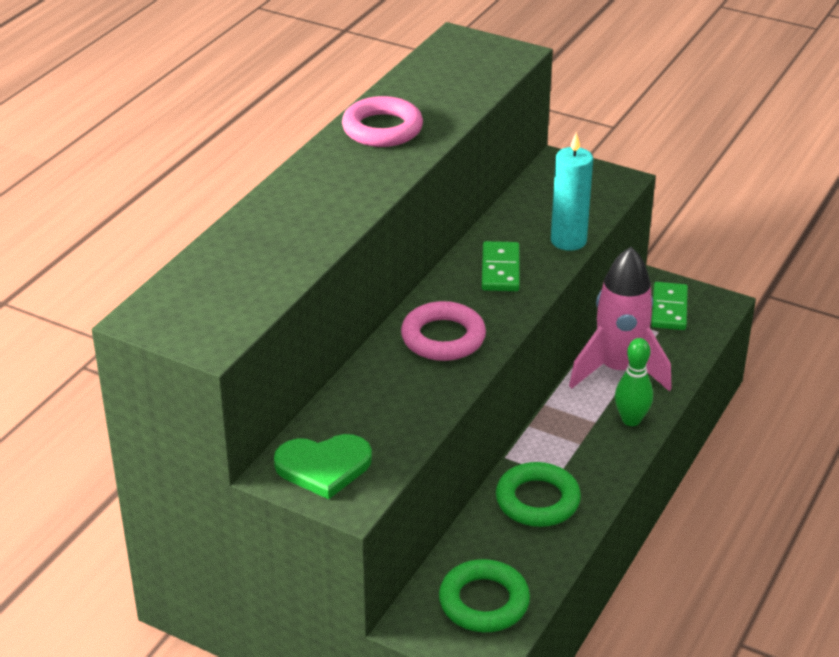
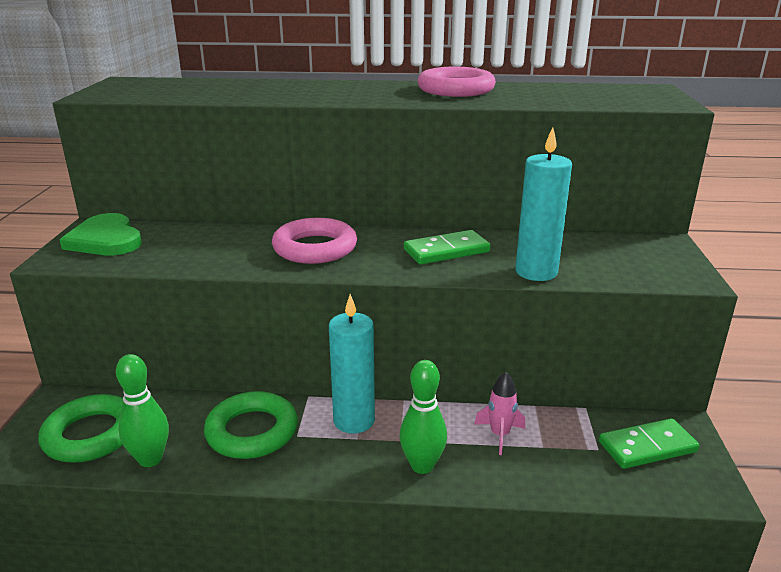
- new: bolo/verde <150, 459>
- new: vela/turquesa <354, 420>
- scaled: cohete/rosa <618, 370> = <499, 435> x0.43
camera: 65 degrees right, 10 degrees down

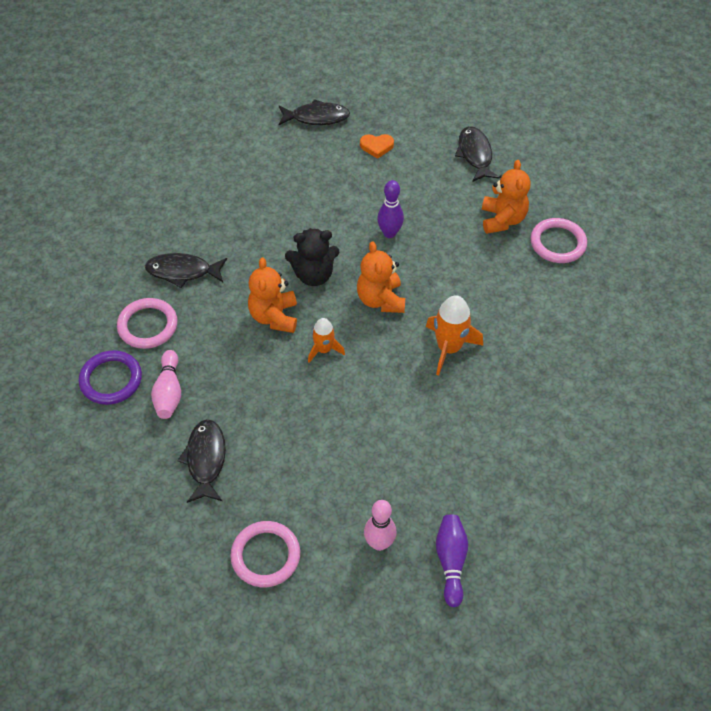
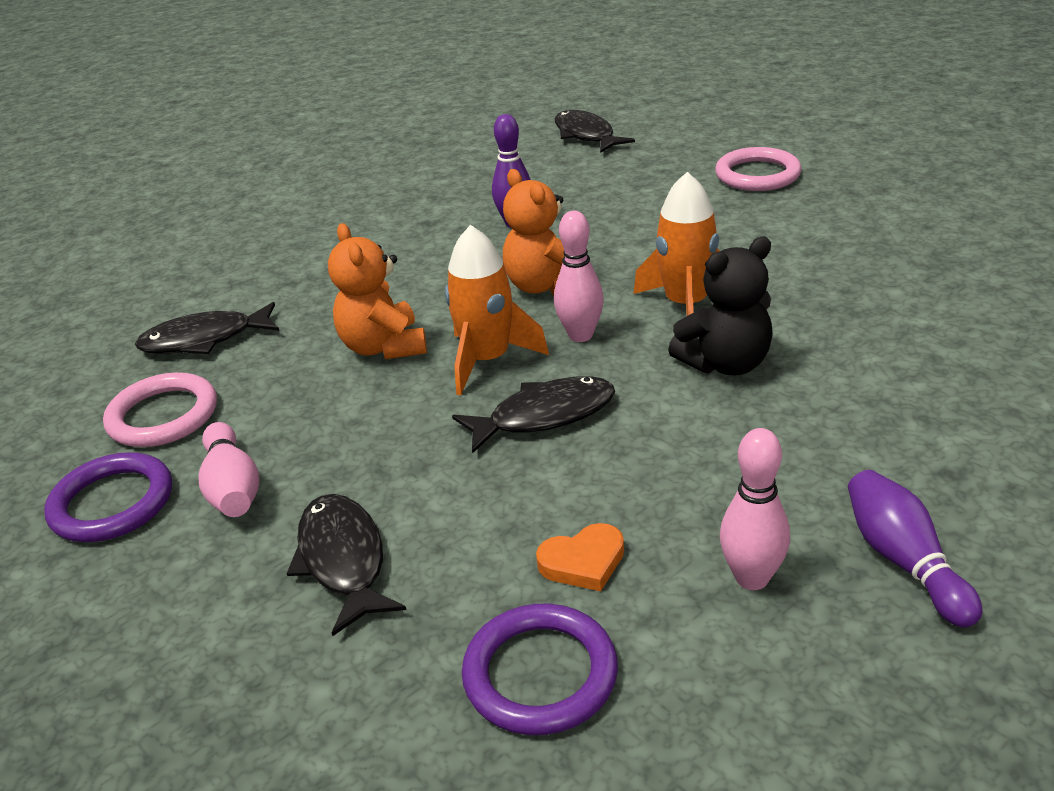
- gone: osito/naranja <502, 219>
- new: bolo/rosa <580, 335>
- shifted: pez/negro <317, 117> to <544, 416>
- shifted: osito/negro <313, 275> to <725, 364>
- shifted: corazón/naranja <376, 147> to <583, 562>
- repainted: anillo/rosa <265, 555> to anillo/morado <540, 674>
- scaled: cohete/naranja <324, 349> = <487, 360> x1.61
camera: 15 degrees left, 20 degrees down

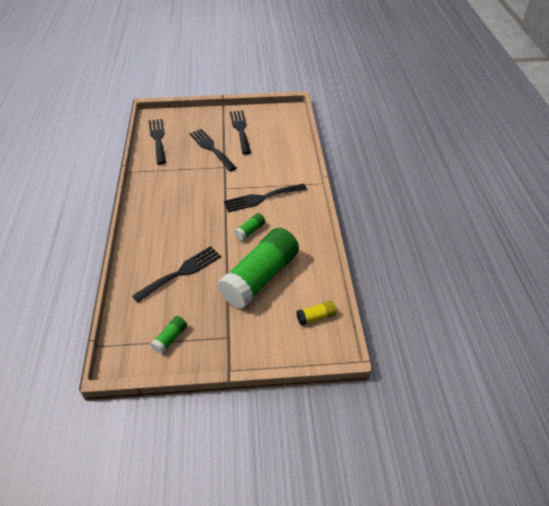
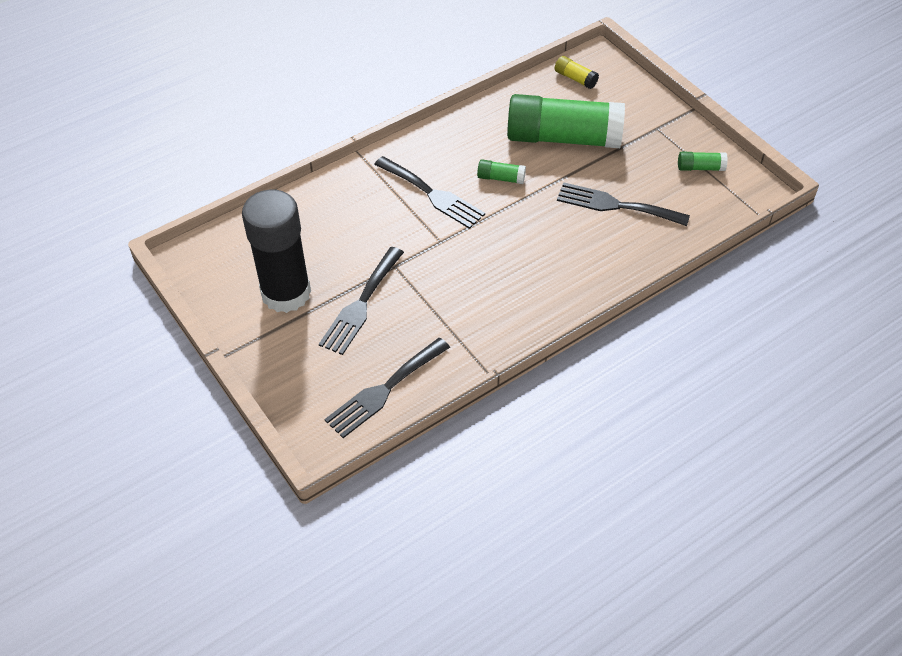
- swapped: tenedor/negro <240, 130> to barra de pegamento/negro <286, 293>
camera: 120 degrees left, 5 degrees up

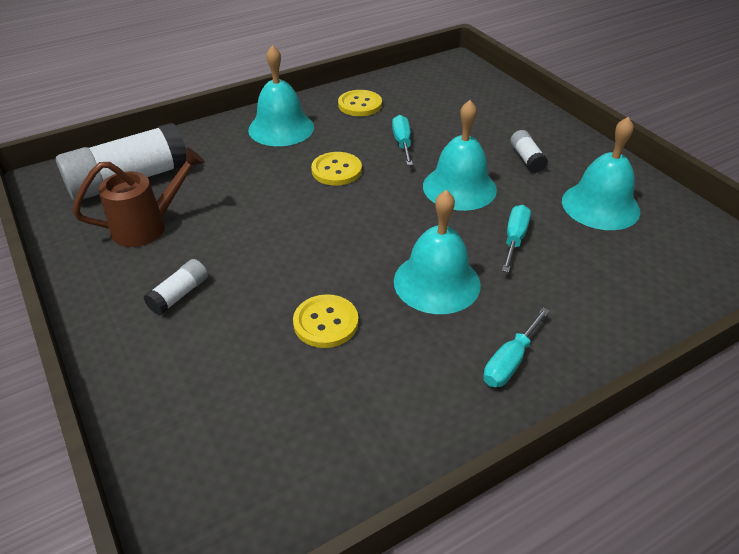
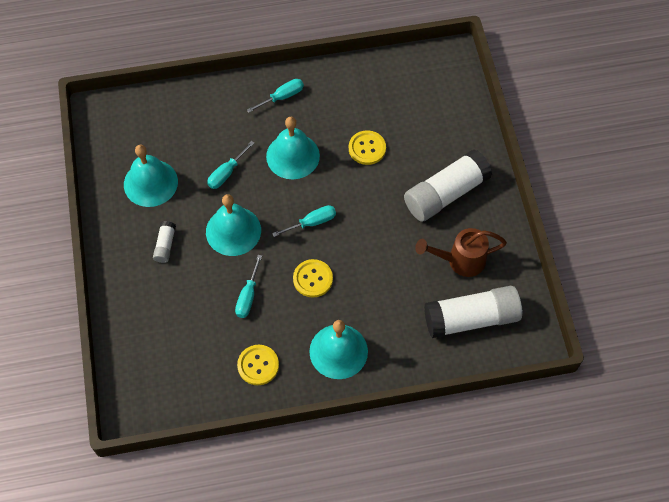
- new: destornillador/turquesa <312, 222>
- scaled: barra de pegamento/blanco <179, 295> = <445, 194> x2.21
camera: 160 degrees left, 20 degrees up

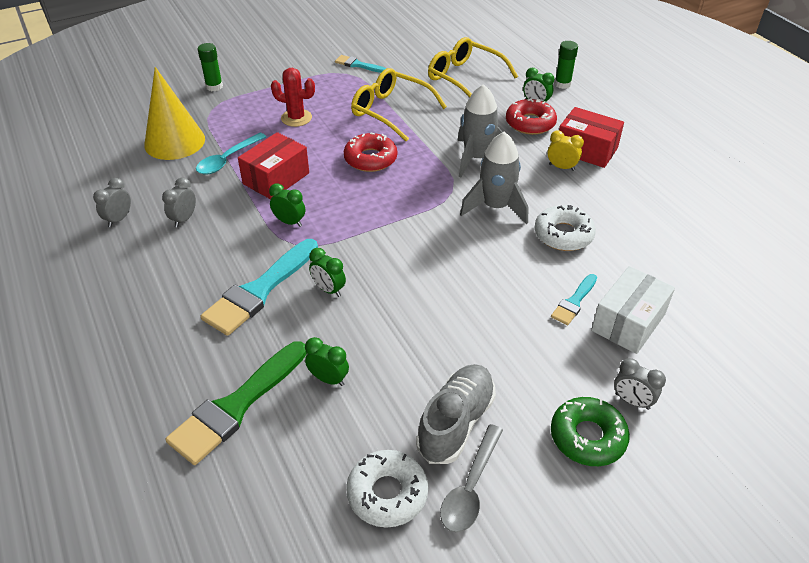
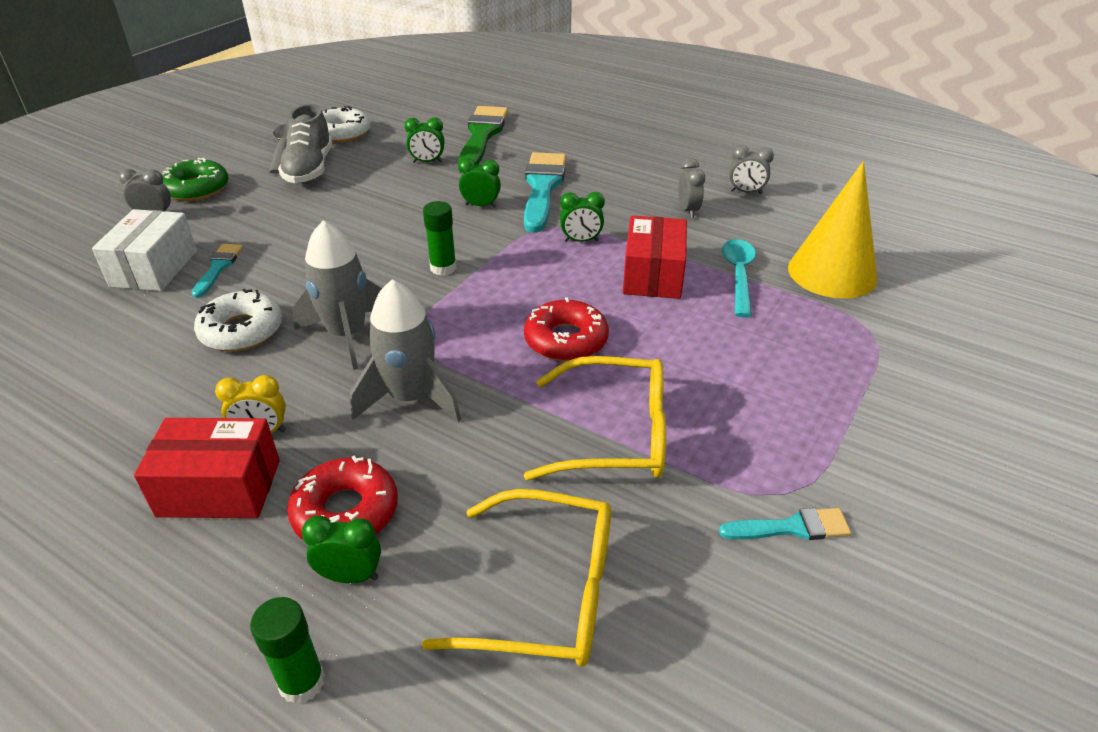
- gone: cactus/rojo <296, 118>
- shifted: barra de pegamento/verde <214, 86> to <443, 268>
- rotated: despertador/gris <119, 219> = <746, 192> 105 degrees clockwise
camera: 150 degrees right, 5 degrees down

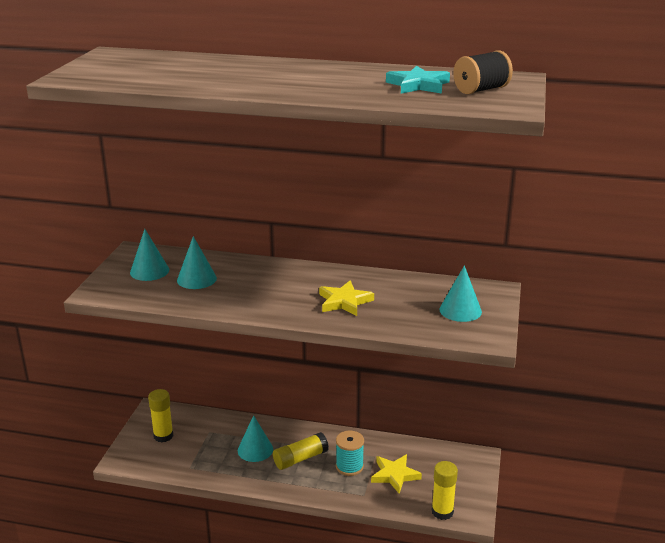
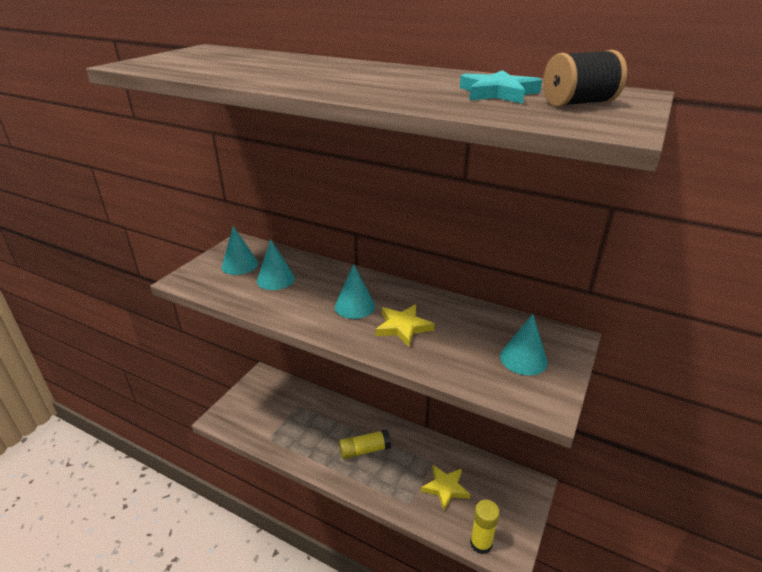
- gone: barra de pegamento/amarillo <163, 436>
- gone: carrete/turquesa <349, 466>
- shifted: cono/turquesa <255, 450> to <354, 306>
camera: 15 degrees right, 5 degrees up

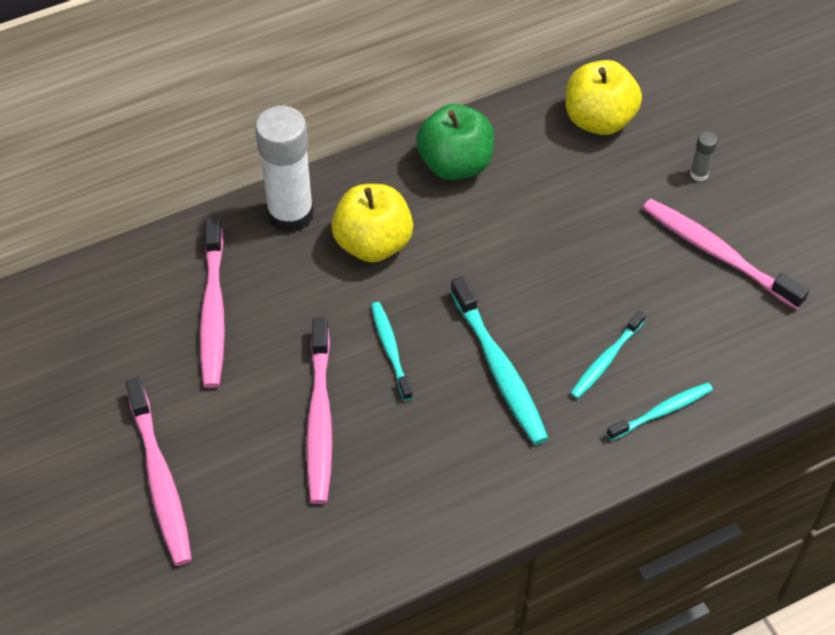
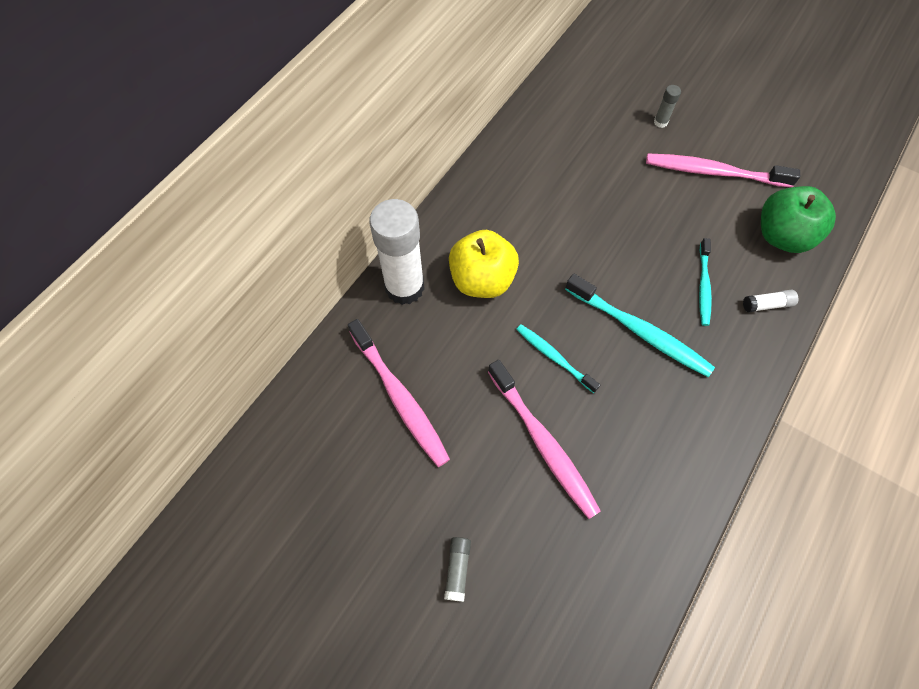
- gone: manzana/amarillo <598, 120>
- shifted: manzana/verde <455, 164> to <782, 236>
- swapped: cepillo de dientes/rosa <160, 480> to barra de pegamento/gris <457, 569>
- swapped: cepillo de dientes/turquesa <662, 411> to barra de pegamento/blanco <767, 304>
camera: 30 degrees left, 10 degrees up

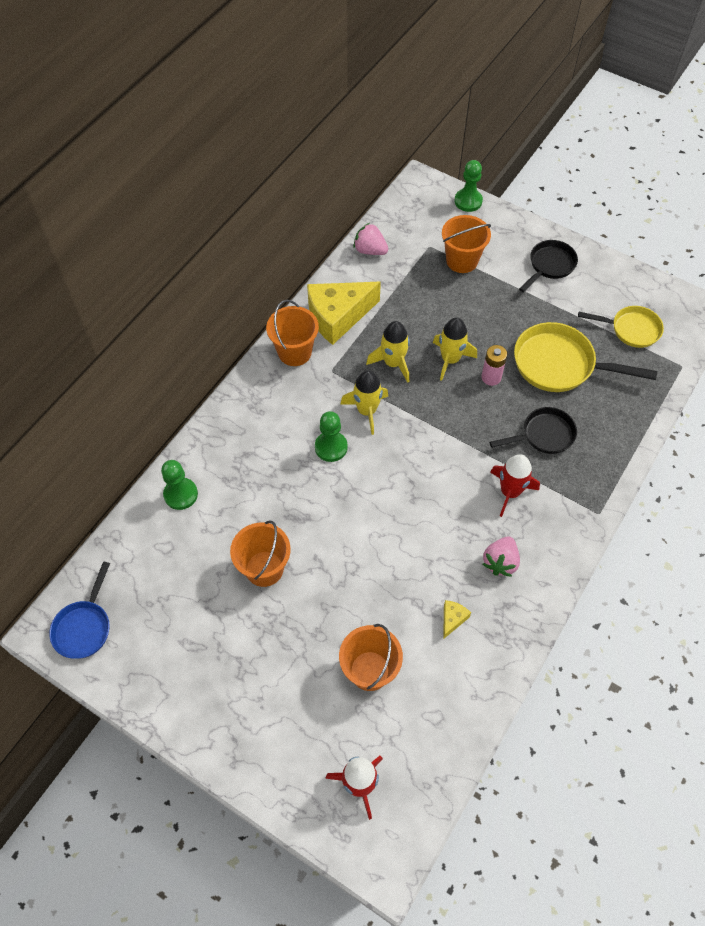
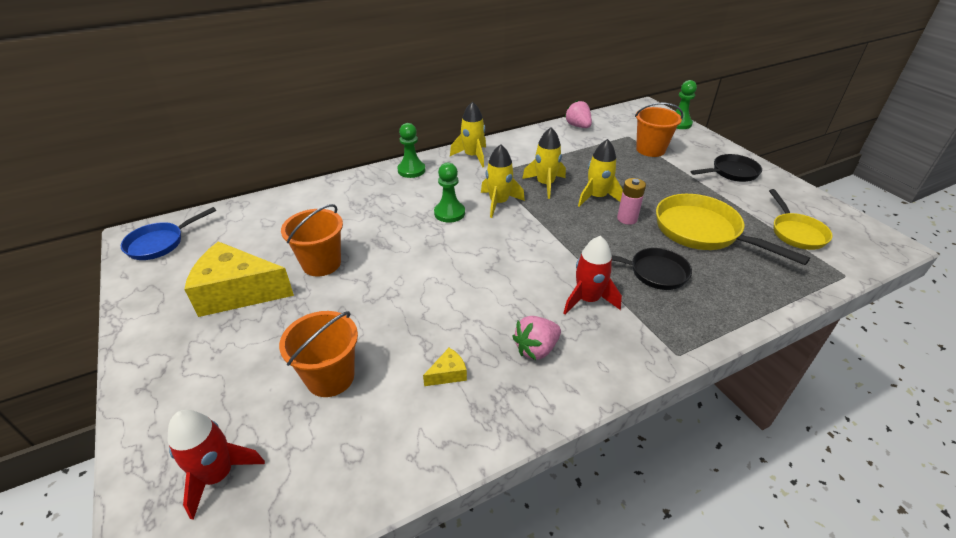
- shifted: peón/verde <180, 494> to <411, 170>
- shifted: queso/amarillo <338, 317> to <238, 292>
- swapped: balde/naranja <294, 352> to cohete/amarillo <472, 156>
- rotated: sartén/amarillo <631, 329> = <796, 232> 45 degrees clockwise
camera: 30 degrees right, 20 degrees down

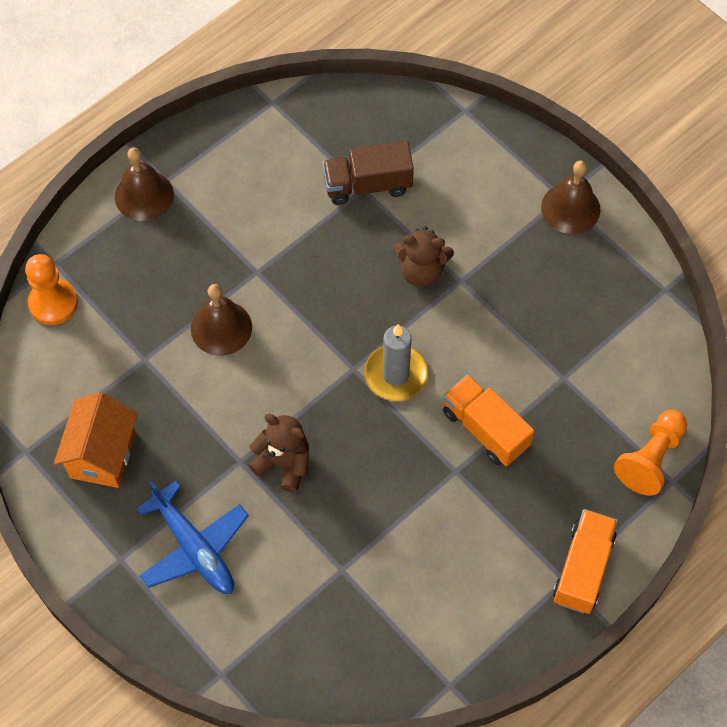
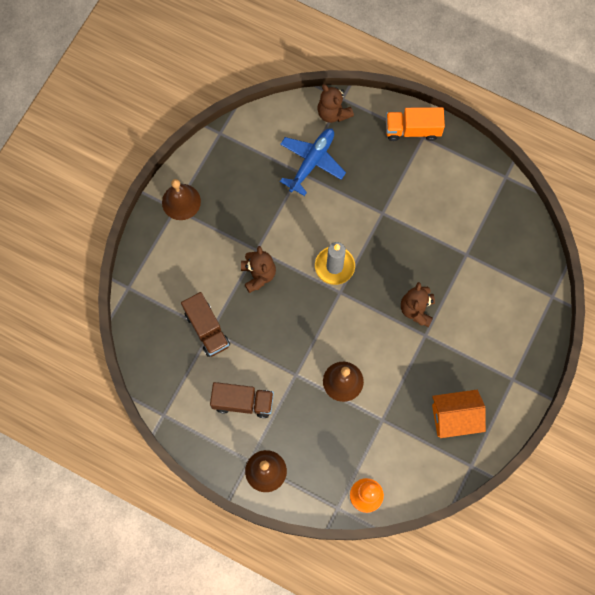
- gone: camión/naranja <485, 429>
- new: camión/marrón <243, 402>
- shifted: avión/azul <194, 547> to <312, 162>
- swapped: peón/naranja <650, 458> to osito/marrón <333, 113>
camera: 110 degrees left, 10 degrees up

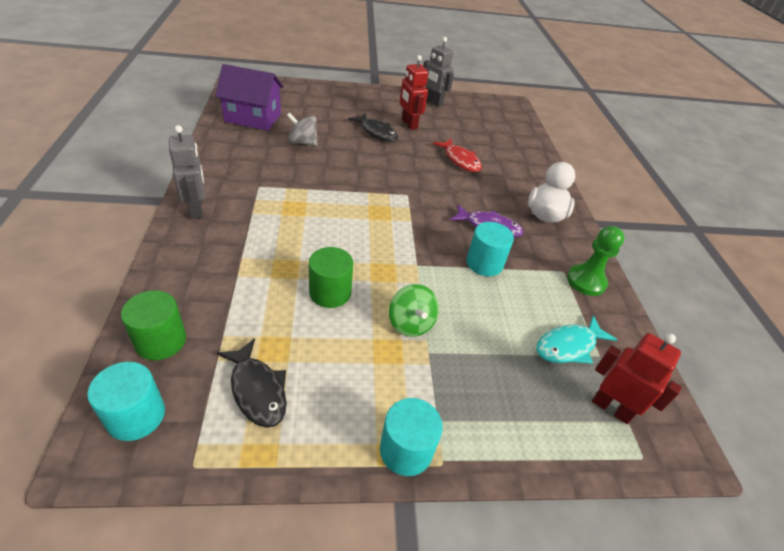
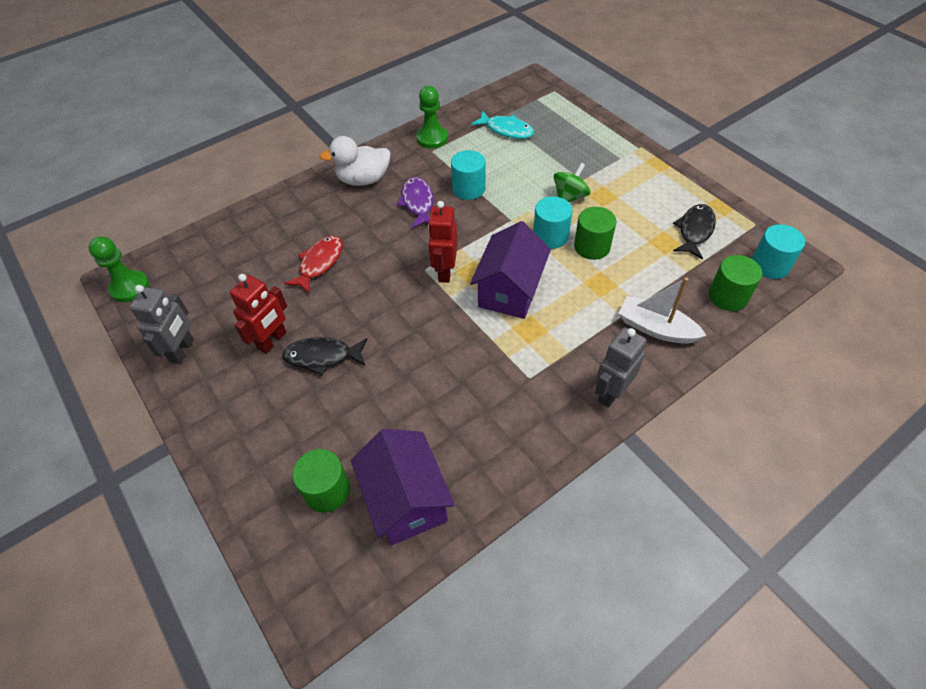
- gone: peonza/gris <302, 142>
- new: peón/verde <130, 287>
- new: cilindro/verde <327, 490>
- new: casa/morado <510, 291>
- new: barco/blanco <656, 328>
- shifted: cilindro/turquesa <406, 450> to <550, 236>
- shifted: robot/rojo <611, 408> to <445, 271>
- rotated: pez/negro <377, 132> = <322, 357> 105 degrees counterclockwise
camera: 115 degrees left, 10 degrees up

